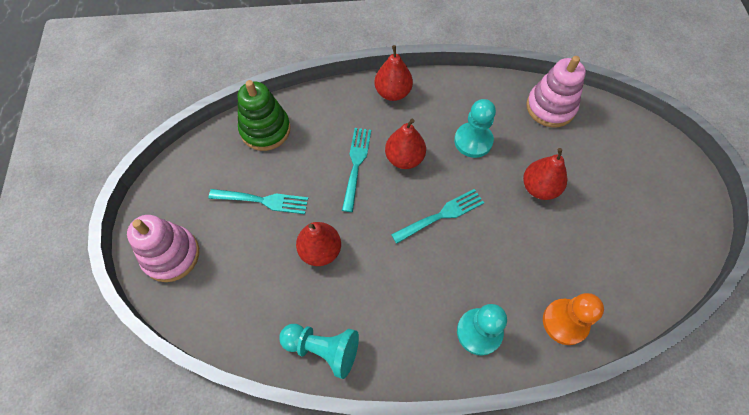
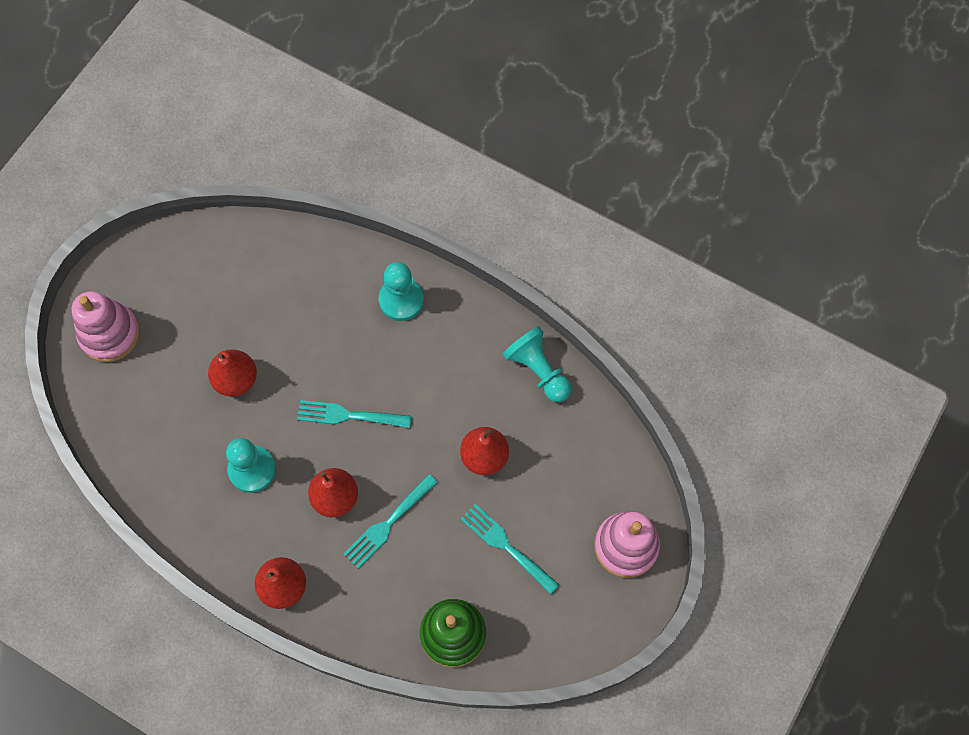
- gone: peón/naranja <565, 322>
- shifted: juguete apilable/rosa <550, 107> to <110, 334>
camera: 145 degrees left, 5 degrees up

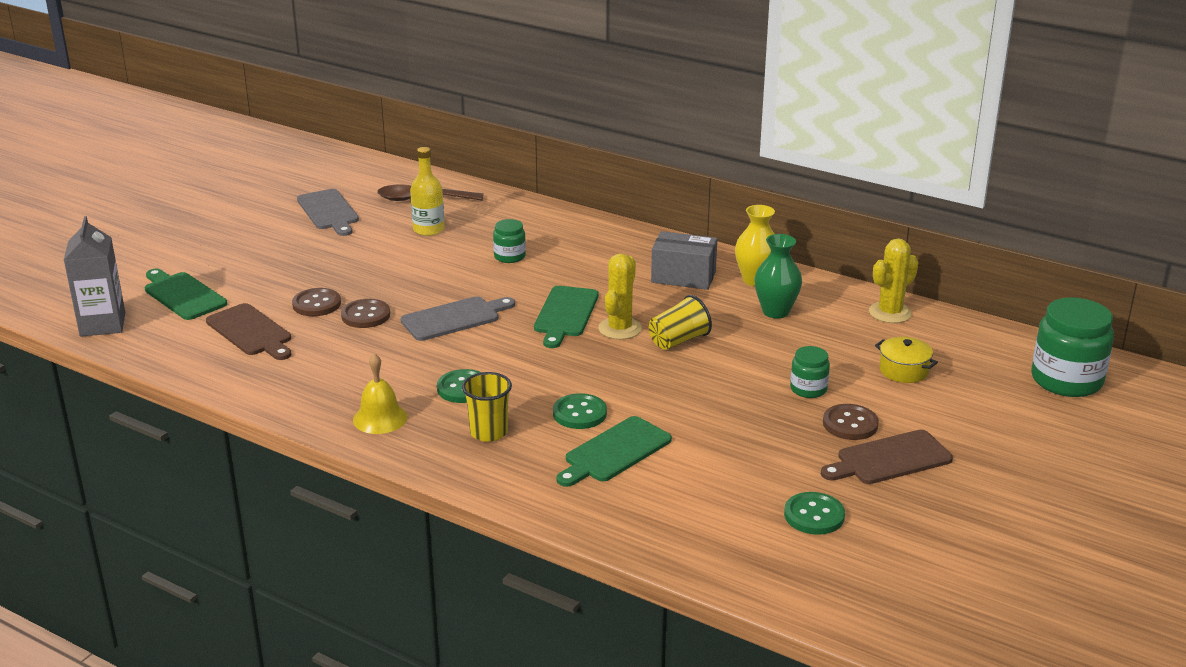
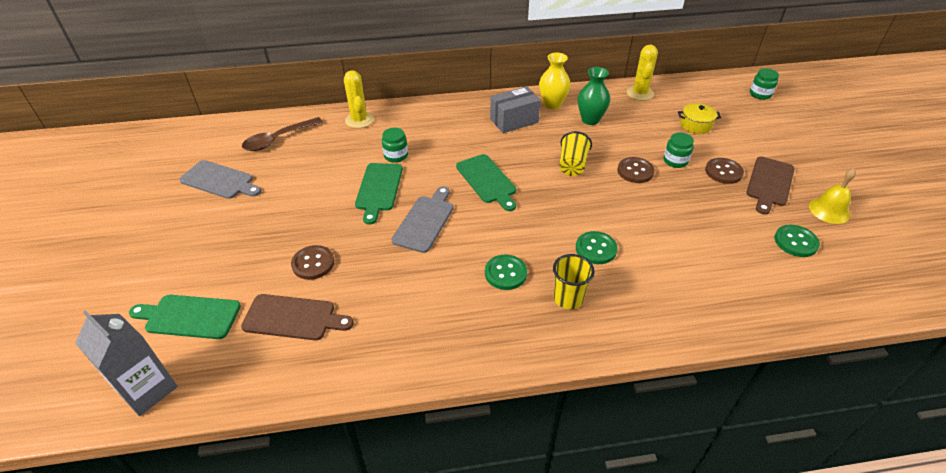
- gone: botella/amarillo <428, 229>
- shifted: botón/marrón <365, 315> to <635, 171>
- shifted: campana/amarillo <380, 418> to <829, 210>
- shifted: tabla de cortar/verde <614, 452> to <379, 189>
- shifted: cactus/amarillo <620, 329> to <359, 120>
- scaled: tarro/verde <1066, 380> = <760, 94> x0.52
camera: 40 degrees left, 15 degrees up

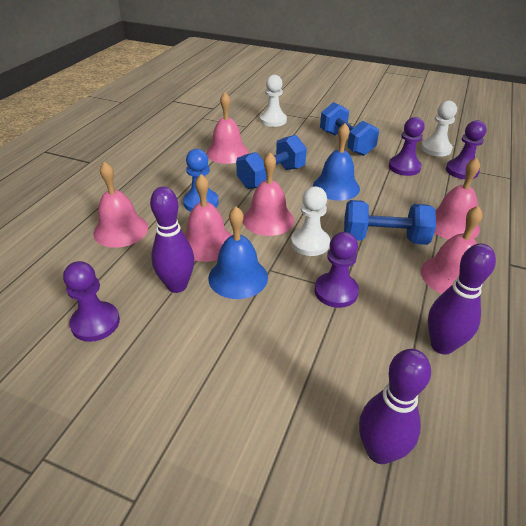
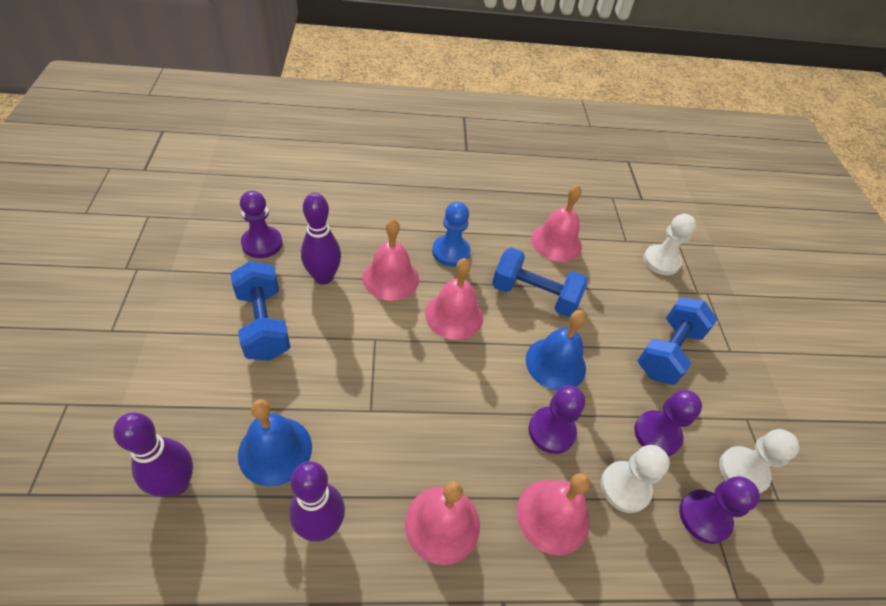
- gone: campana/rosa <121, 230>
- shifted: campana/azul <238, 277> to <275, 450>
- shifted: peón/blanco <310, 243> to <625, 487>
- shifted: peón/morado <336, 291> to <551, 431>
- shifted: mancuerna/azul <384, 238> to <263, 324>
camera: 60 degrees right, 10 degrees up

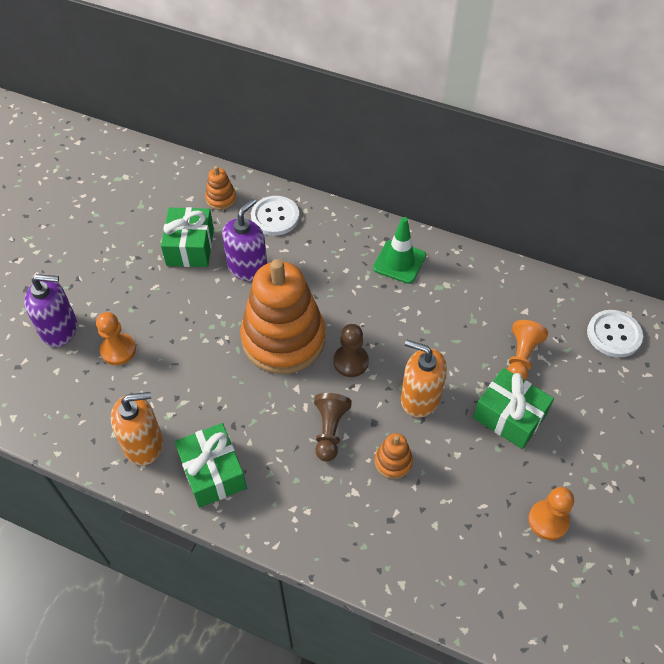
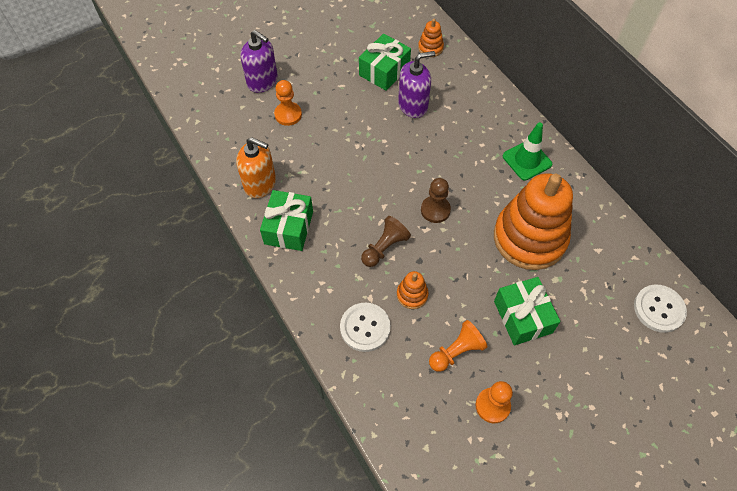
- gone: dispensador de jabón/naranja <420, 398>
- shifted: juguete apilable/naranja <283, 339> to <529, 238>
- shifted: botón/blanco <275, 217> to <365, 327>
- shifted: peón/naranja <521, 357> to <456, 352>
camera: 35 degrees right, 5 degrees up

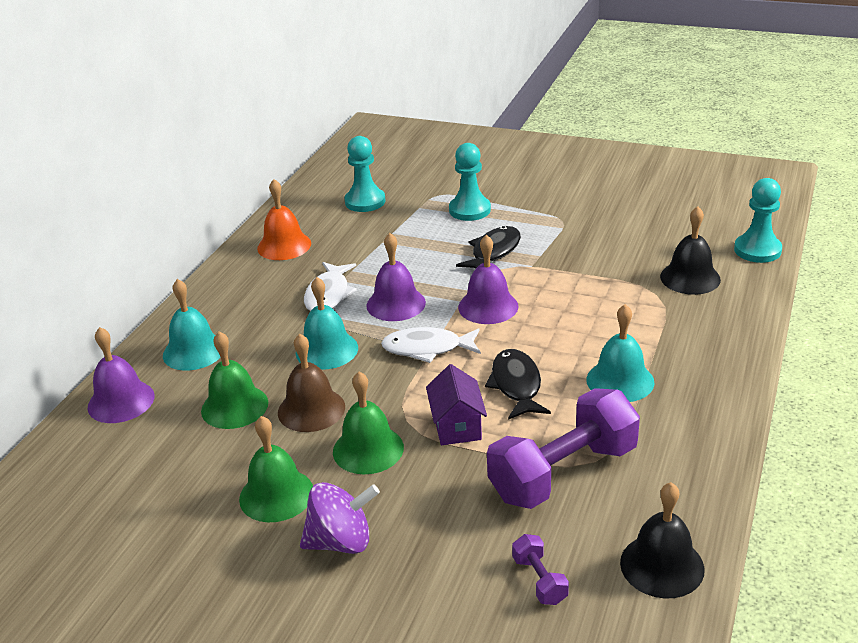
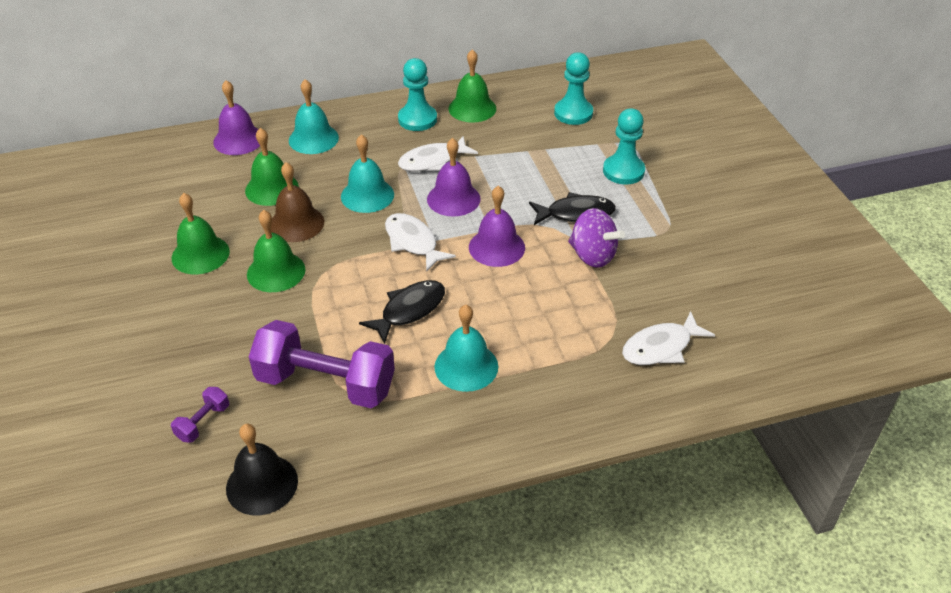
- gone: casa/morado <457, 426>
- shifted: peonza/morado <341, 541> to <592, 256>
- shifted: peón/turquesa <757, 250> to <417, 119>
- swapped: campana/negro <690, 278> to pez/blanco <661, 347>
- repainted: campana/naranja <284, 246> to campana/verde <472, 108>
camera: 50 degrees right, 10 degrees up

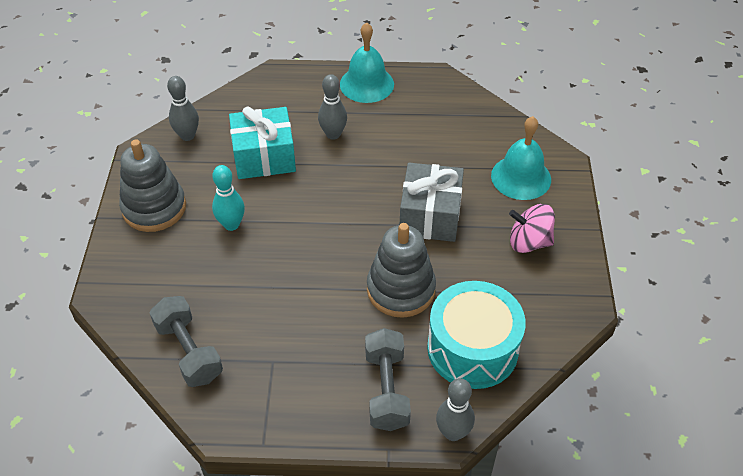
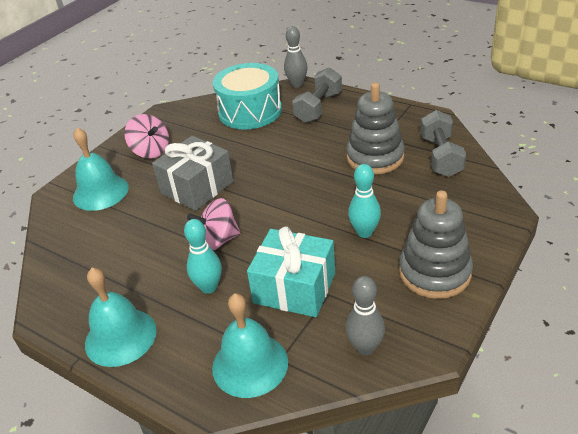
- new: peonza/rosa <218, 240>
- new: campana/turquesa <250, 364>
- shifted: juguete apilable/gris <401, 289> to <375, 157>
- repainted: bolo/gris <333, 134> to bolo/turquesa <209, 287>
camera: 145 degrees left, 10 degrees down

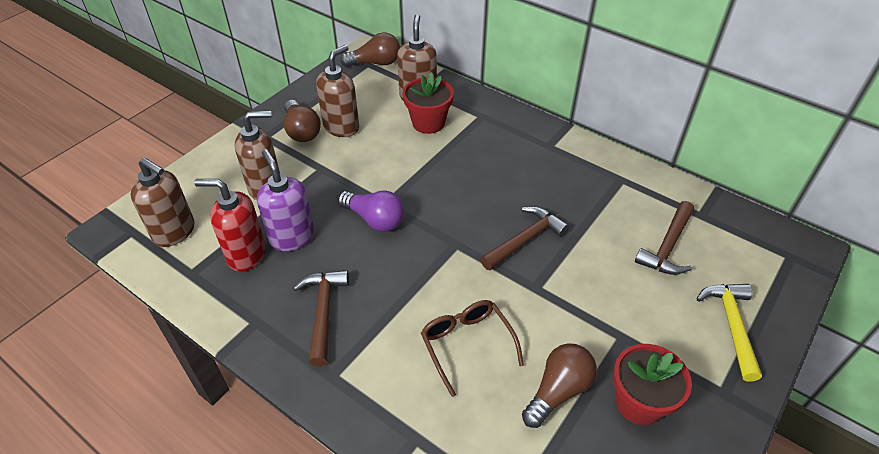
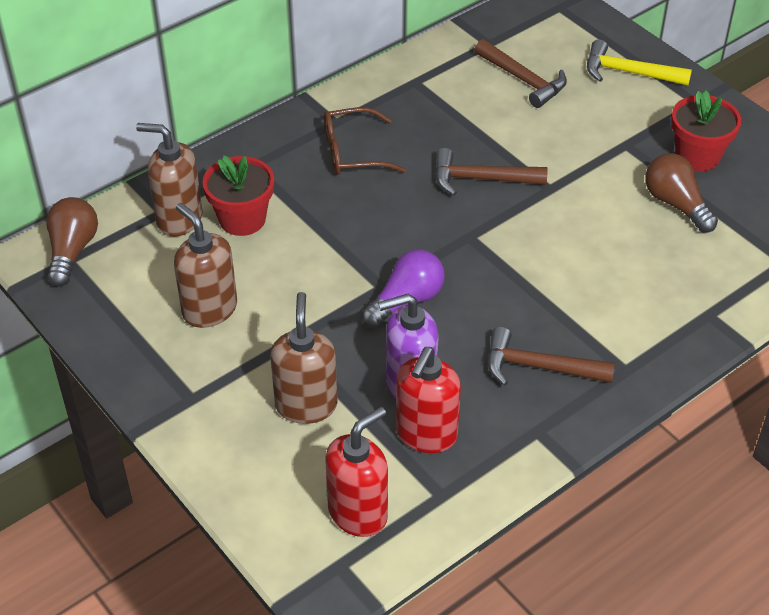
- gone: bombilla/marrón <301, 131>
- shifted: gafas/marrón <466, 344> to <352, 152>
- repainted: dispensador de jabón/marrón <174, 232> to dispensador de jabón/rojo <358, 513>
- rotated: martillo/marrón <525, 239> = <480, 179> 60 degrees counterclockwise
camera: 75 degrees left, 0 degrees up

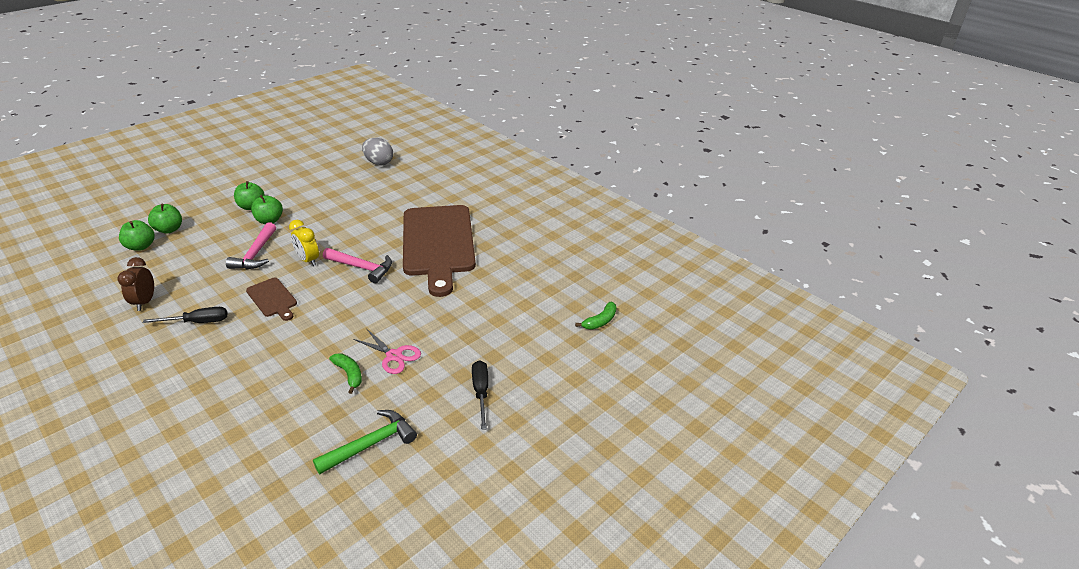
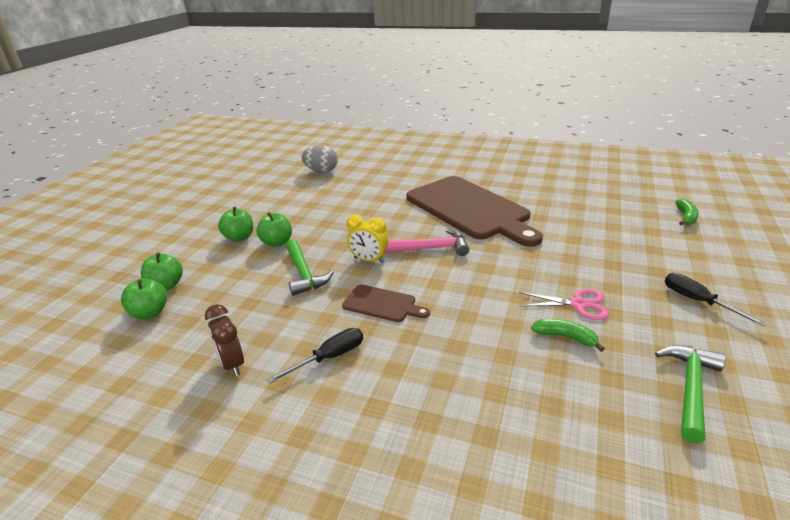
- repainted: martillo/rosa <256, 254> to martillo/verde <304, 273>
camera: 25 degrees left, 5 degrees down

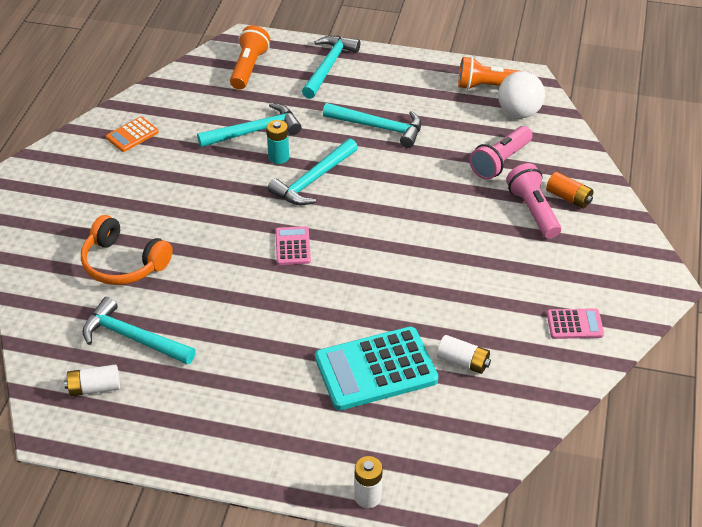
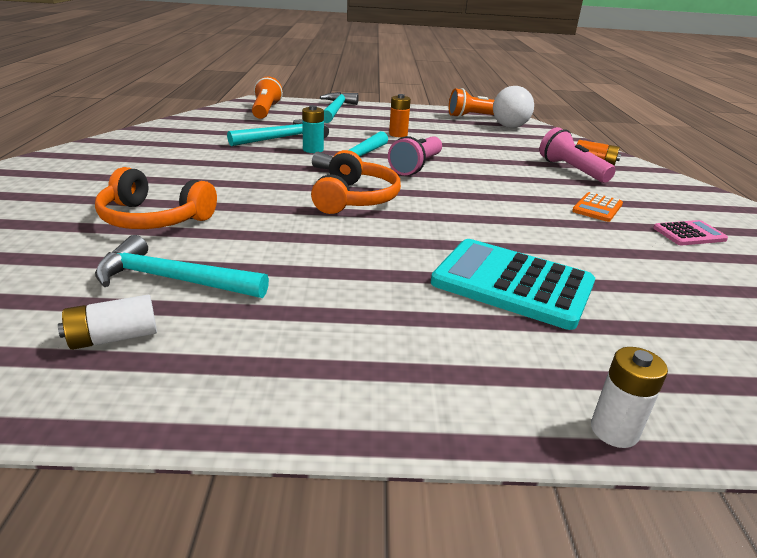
- gone: pila/blanco <463, 362>
- shifted: calculadora/naranja <132, 135> to <597, 208>
- shifted: lámpara de mano/rosa <500, 162> to <416, 166>
- swapped: calculadora/rosa <293, 246> to auriculares/naranja <354, 198>
- swapped: martillo/turquesa <379, 127> to pila/naranja <398, 134>
- rotated: calculadora/turquesa <376, 369> = <512, 284> 60 degrees clockwise
camera: 15 degrees left, 15 degrees down

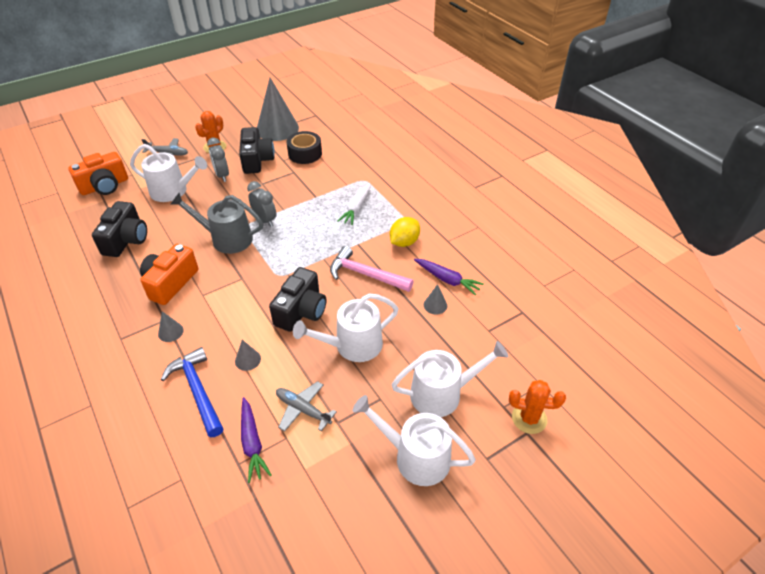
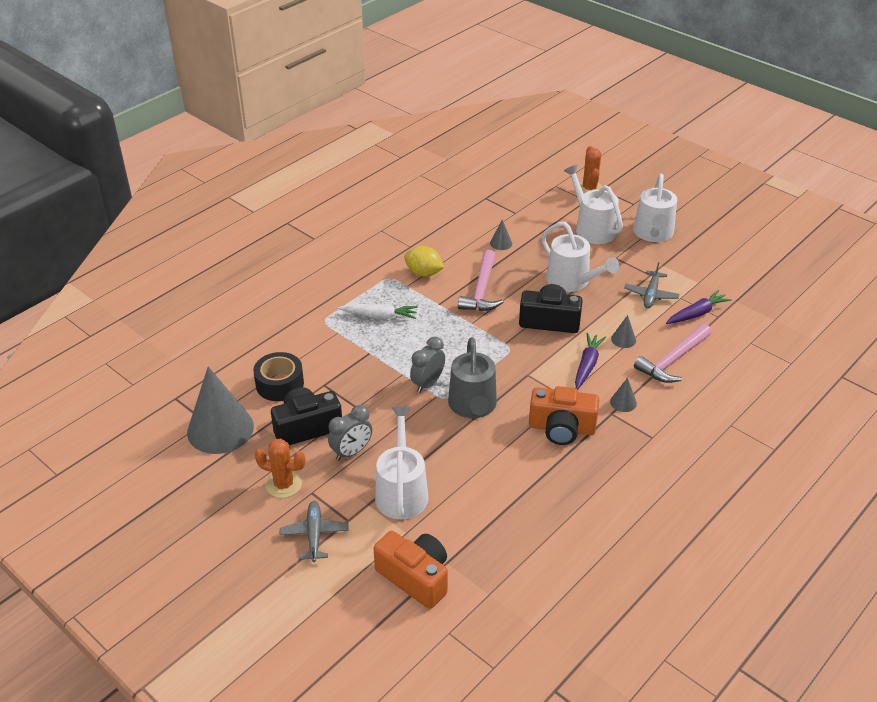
- gone: cámara/negro <126, 240>
- shifted: zanahoria/morado <447, 280> to <587, 365>
- repainted: martillo/azul <197, 390> to martillo/rosa <673, 360>
camera: 105 degrees left, 5 degrees down

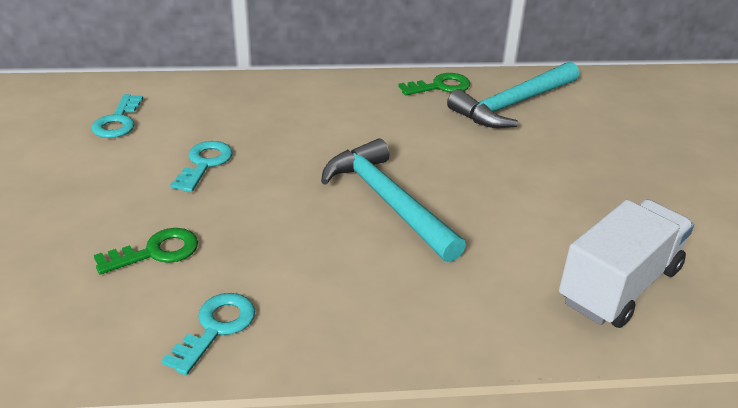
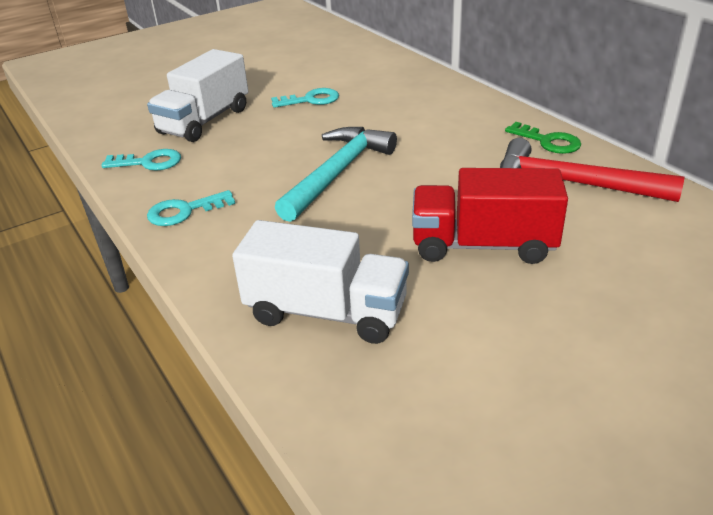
- new: camión/rojo <483, 245>
- shifted: llave/turquesa <118, 121> to <184, 211>
- swapped: llave/verde <156, 252> to camión/blanco <204, 121>
- repainted: martillo/turquesa <513, 105> to martillo/rojo <572, 183>
camera: 65 degrees right, 0 degrees up

